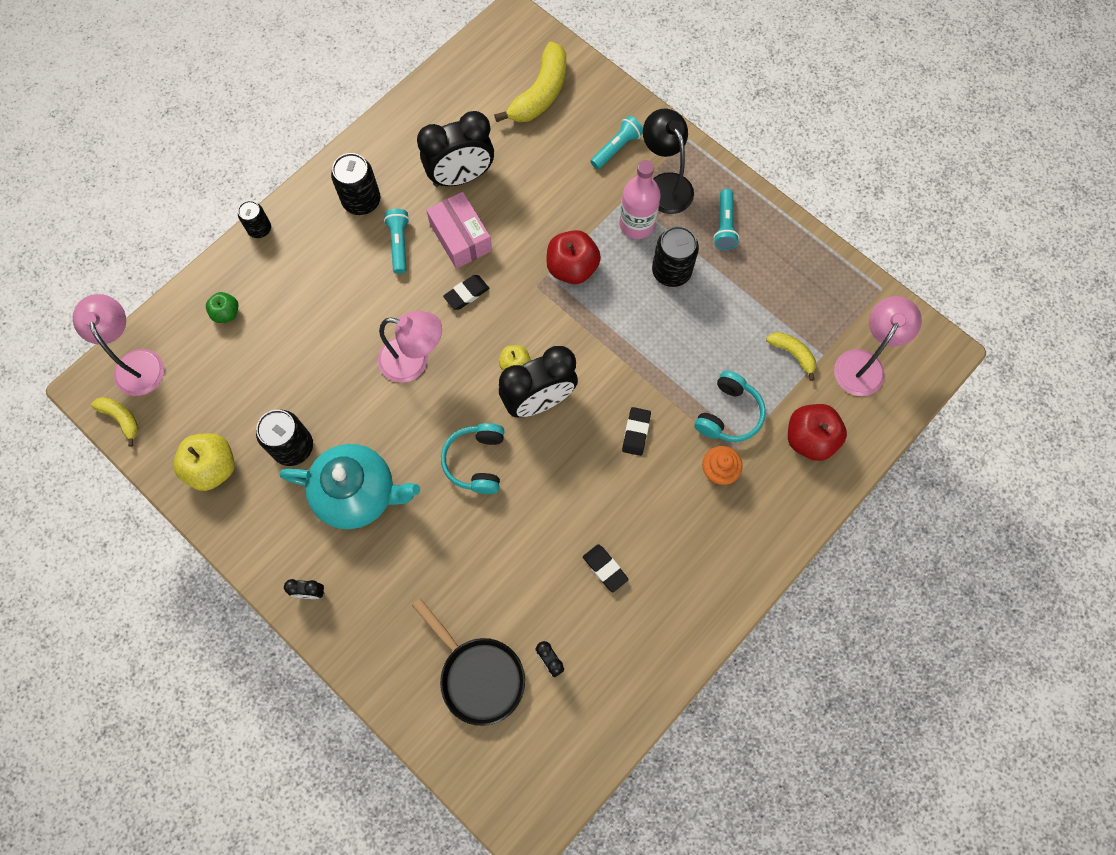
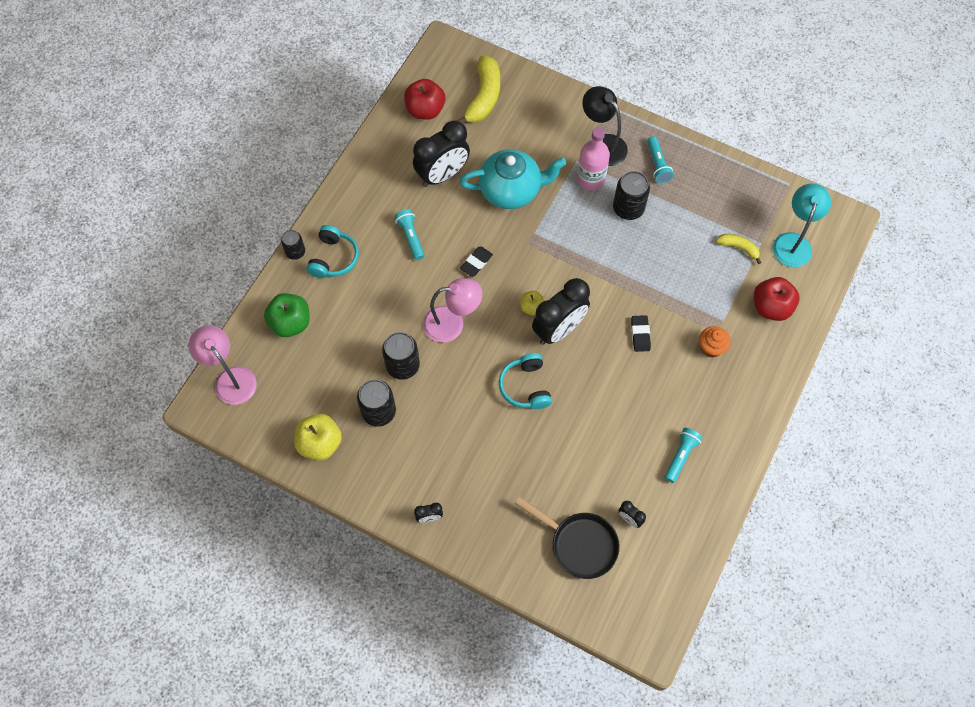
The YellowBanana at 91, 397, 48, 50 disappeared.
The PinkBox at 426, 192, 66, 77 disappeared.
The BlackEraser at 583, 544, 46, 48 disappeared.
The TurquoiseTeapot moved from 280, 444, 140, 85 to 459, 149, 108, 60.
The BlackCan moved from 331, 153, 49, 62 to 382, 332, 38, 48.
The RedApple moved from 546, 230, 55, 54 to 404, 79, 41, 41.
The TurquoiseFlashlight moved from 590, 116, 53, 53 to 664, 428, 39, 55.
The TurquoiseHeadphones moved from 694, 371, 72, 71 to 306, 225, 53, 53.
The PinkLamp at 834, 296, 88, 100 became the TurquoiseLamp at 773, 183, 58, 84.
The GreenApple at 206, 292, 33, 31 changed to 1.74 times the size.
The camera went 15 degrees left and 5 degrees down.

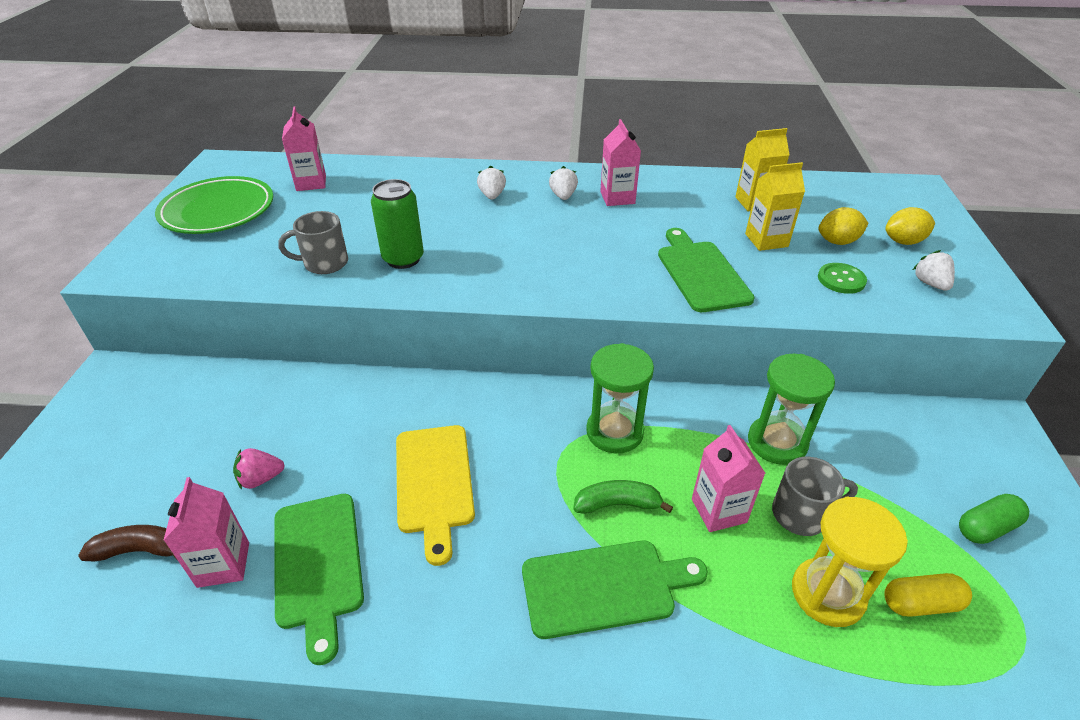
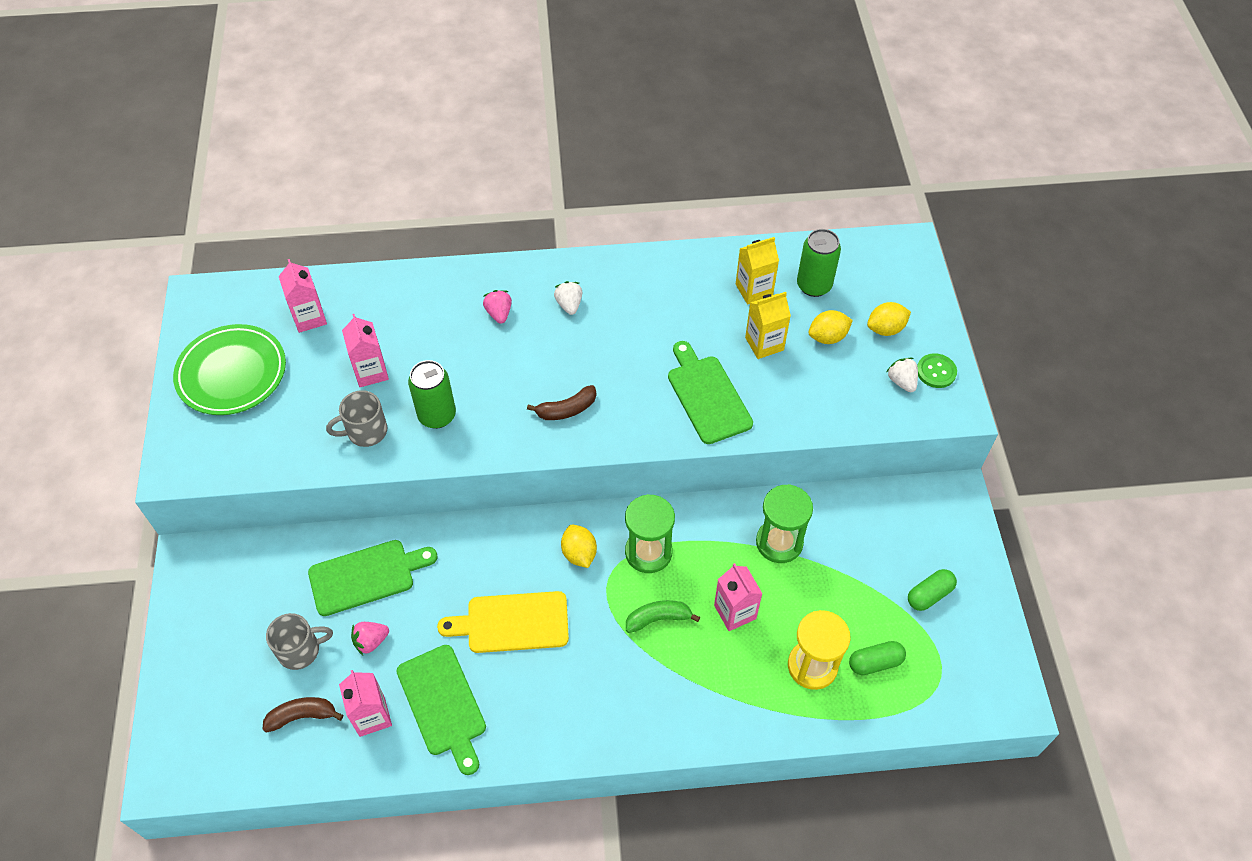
The BrownBanana at 527, 385, 69, 35 appeared.
The YellowLemon at 561, 525, 36, 43 appeared.
The GreenCan at 797, 229, 44, 68 appeared.
The GreenCuttingBoard moved from 522, 541, 186, 98 to 308, 540, 130, 76.
The PinkCarton moved from 600, 119, 41, 87 to 342, 314, 47, 73.
The GreyMug moved from 772, 457, 86, 79 to 266, 613, 67, 57.
The GreenButton moved from 818, 263, 49, 31 to 917, 353, 40, 35.
The WhiteStrawberry at 477, 166, 29, 34 became the PinkStrawberry at 483, 290, 29, 34.
The YellowCapsule at 884, 573, 88, 44 became the GreenCapsule at 849, 641, 57, 34.
The YellowCuttingBoard at 396, 425, 79, 141 turned 105 degrees clockwise.
The camera went 10 degrees left and 15 degrees up.

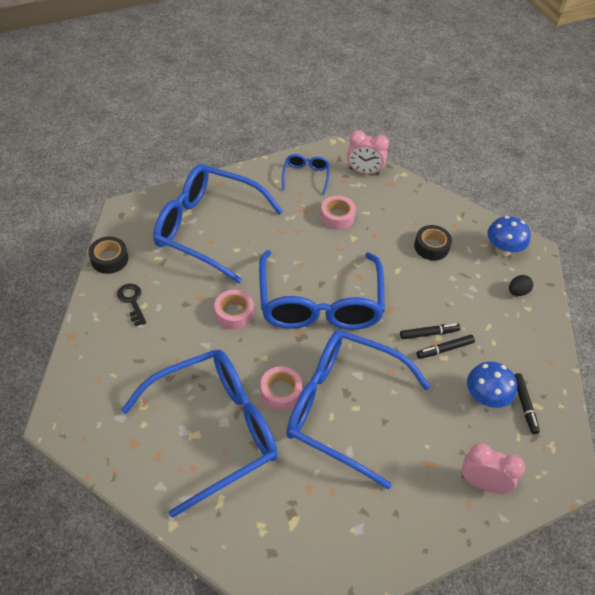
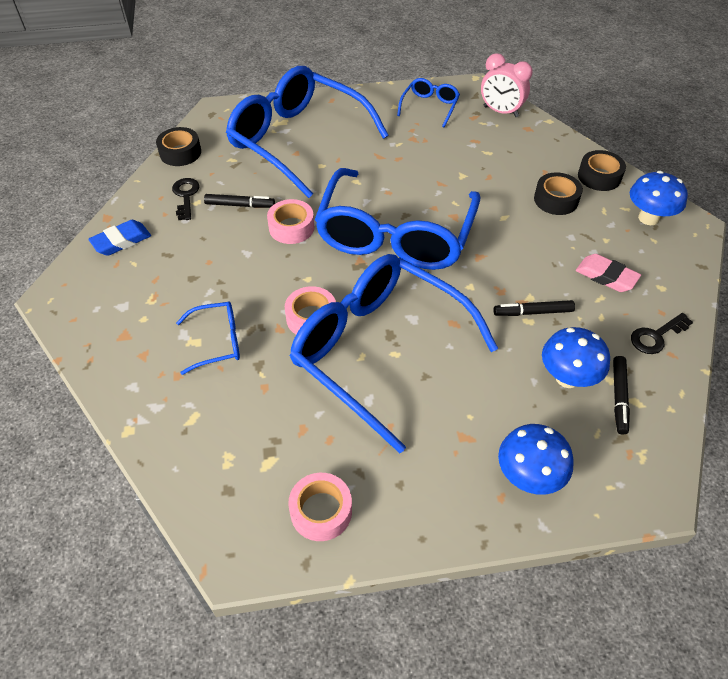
The BlackEgg at 509, 275, 24, 21 disappeared.
The BlueEraser at 88, 220, 63, 36 appeared.
The PinkEraser at 576, 254, 65, 38 appeared.
The BlackTape at 578, 150, 48, 41 appeared.
The BlackKey at 631, 313, 62, 41 appeared.
The PinkTape moved from 320, 196, 36, 34 to 288, 473, 64, 68.
The BlackMarker moved from 400, 323, 60, 16 to 204, 194, 71, 14.
The PinkClock at 462, 443, 63, 50 was replaced by the BlueMushroom at 498, 424, 76, 71.
The BlueGlasses at 121, 350, 157, 168 changed to 0.43 times the size.
The camera went 20 degrees right and 0 degrees up.

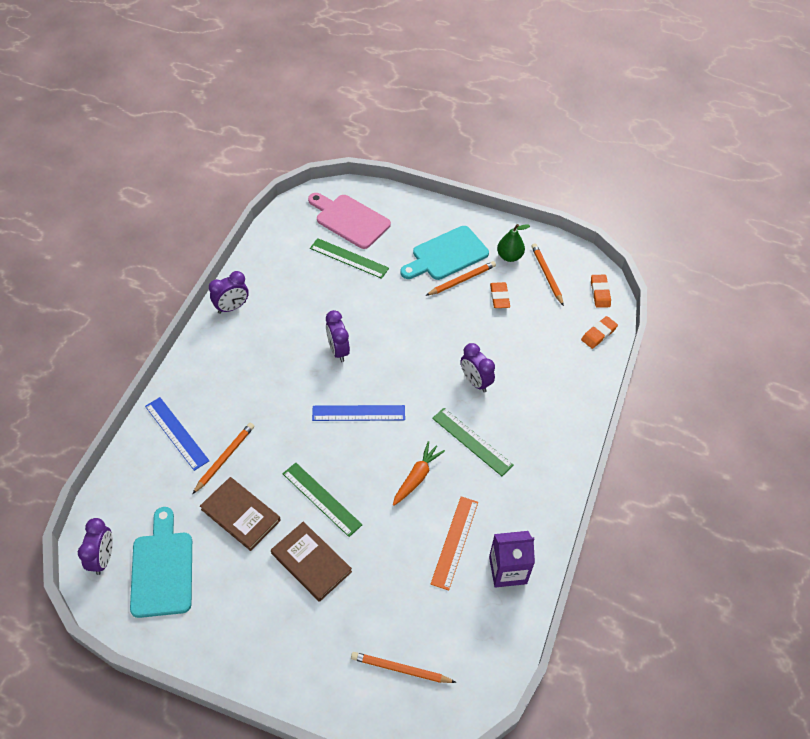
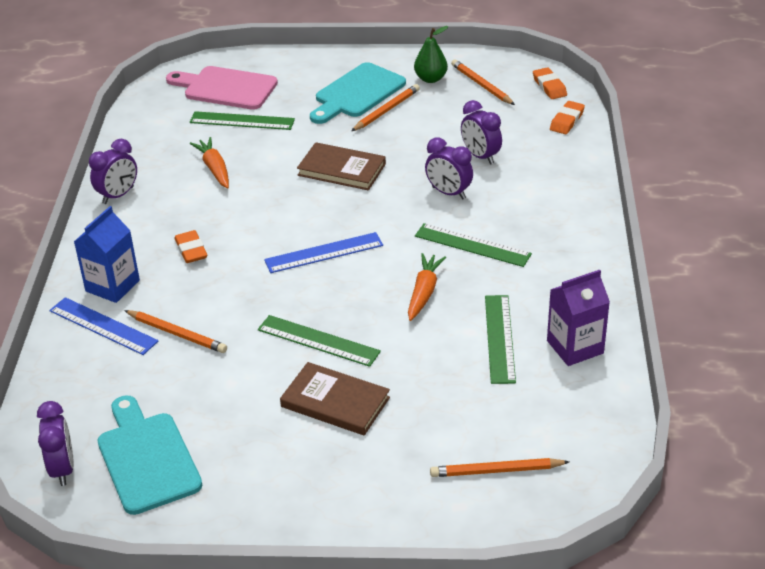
The BlueCarton at 74, 206, 66, 97 appeared.
The OrangeCarrot at 190, 137, 39, 52 appeared.
The BrownBook moved from 200, 477, 81, 74 to 297, 142, 89, 48.
The PurpleClock moved from 326, 310, 24, 52 to 461, 100, 41, 64.
The OrangeEraser moved from 490, 282, 20, 26 to 175, 230, 32, 33.
The OrangeRuler at 431, 496, 47, 95 became the GreenRuler at 485, 295, 31, 89.
The OrangePencil at 192, 423, 62, 71 turned 105 degrees clockwise.
The camera went 15 degrees left and 15 degrees down.

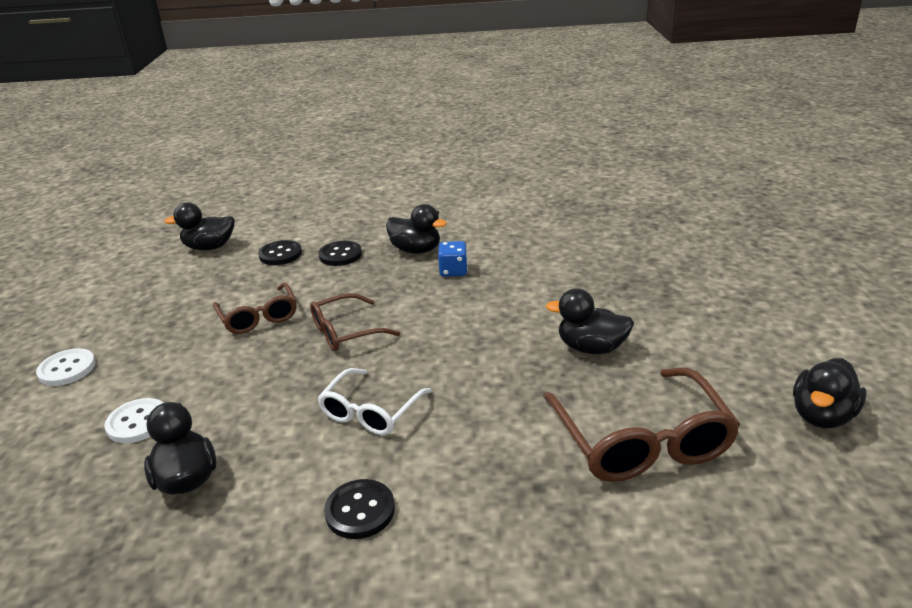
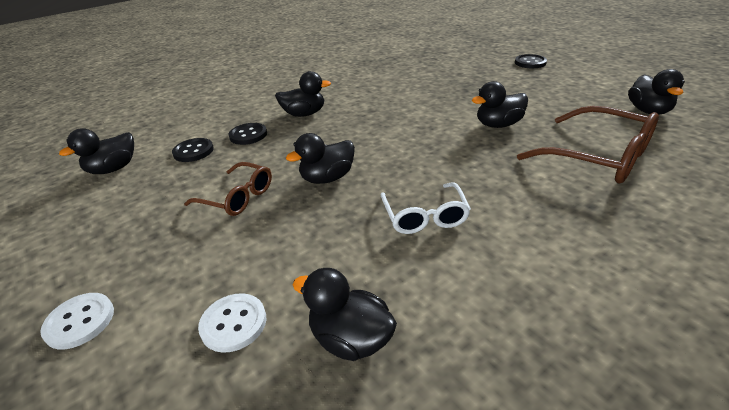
The BlueDice at 438, 241, 30, 36 disappeared.
The BlackButton moved from 324, 479, 71, 60 to 515, 54, 32, 14.
The BrownGlasses at 310, 293, 90, 58 was replaced by the BlackDuck at 286, 133, 69, 51.
The camera went 35 degrees left and 5 degrees up.

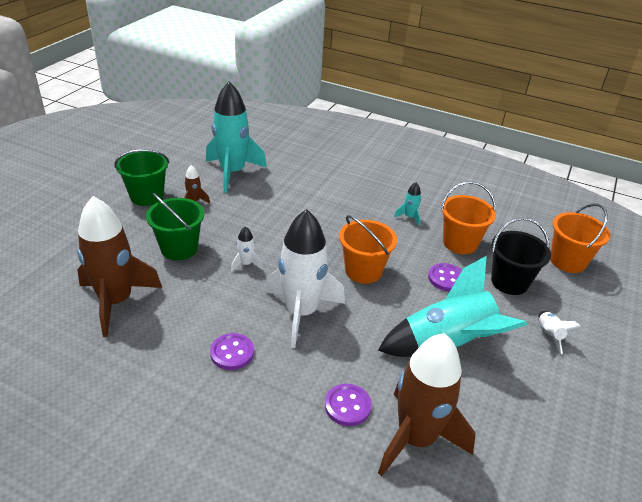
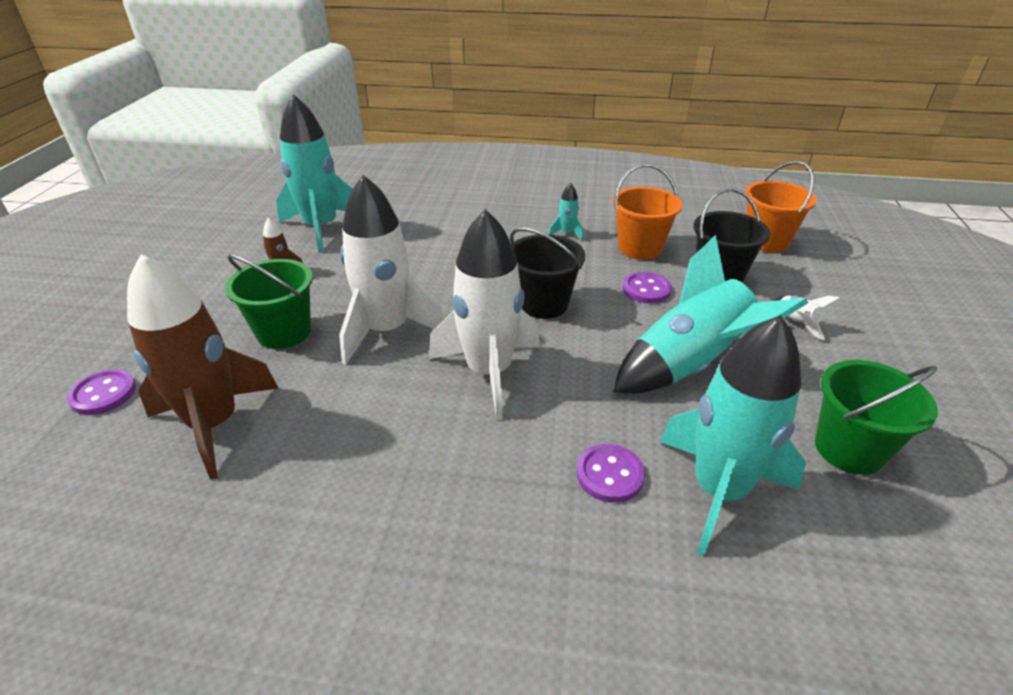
The GreenBucket moved from 114, 149, 56, 57 to 815, 360, 123, 115.
The PurpleButton moved from 210, 333, 44, 37 to 67, 369, 69, 46.
The OrangeBucket at 339, 215, 58, 69 became the BlackBucket at 510, 228, 75, 91.
The BrownRocket at 378, 333, 98, 143 became the TurquoiseRocket at 660, 315, 146, 242.
The WhiteRocket at 231, 226, 32, 45 changed to 2.44 times the size.
The camera went 15 degrees left and 0 degrees up.

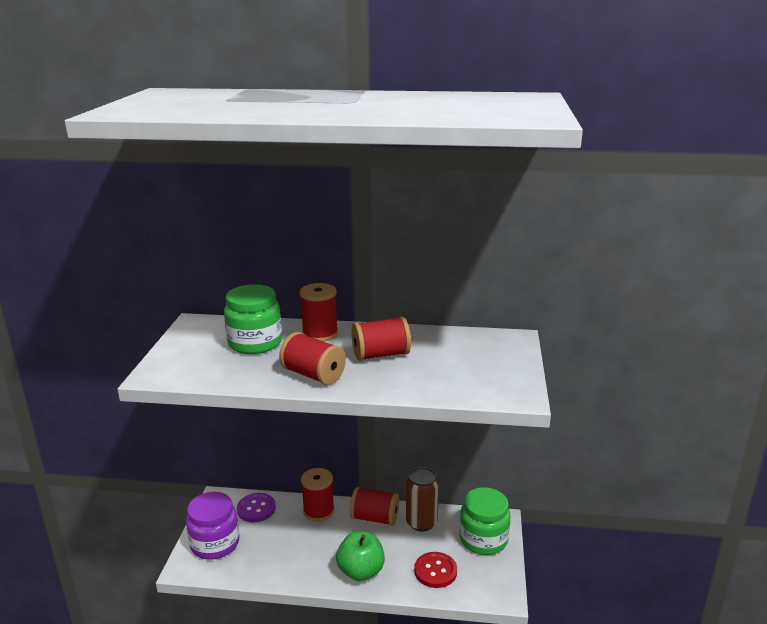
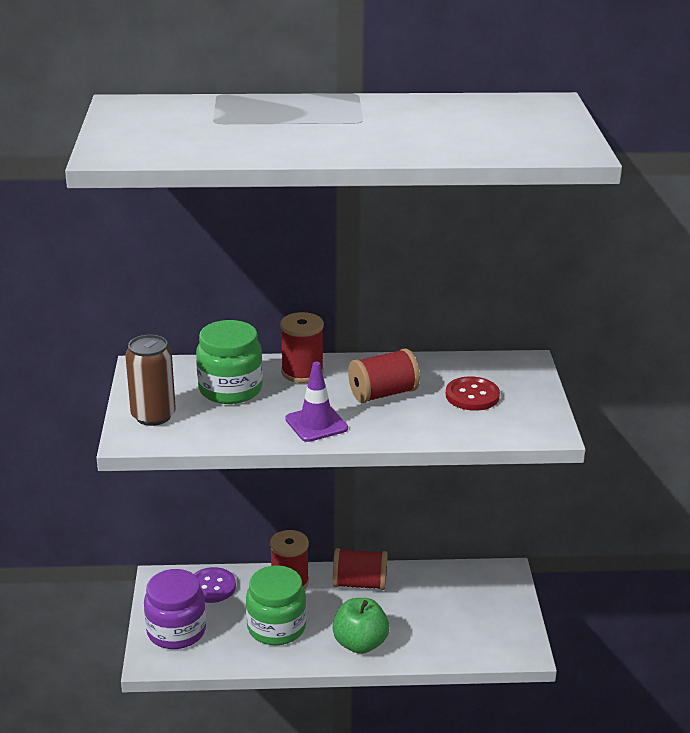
The BrownCan moved from 406, 467, 33, 65 to 125, 335, 51, 91.
The RedButton moved from 414, 552, 43, 36 to 446, 376, 54, 35.
The GreenJar moved from 459, 487, 52, 68 to 246, 565, 61, 80.
The RedSpool at 279, 332, 67, 53 was replaced by the PurpleTrafficCone at 285, 362, 63, 80.
The camera went 10 degrees left and 5 degrees up.

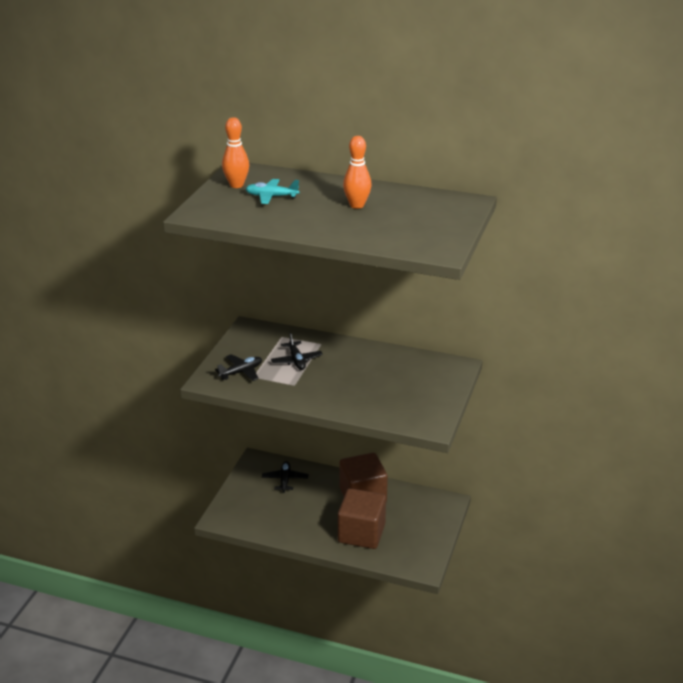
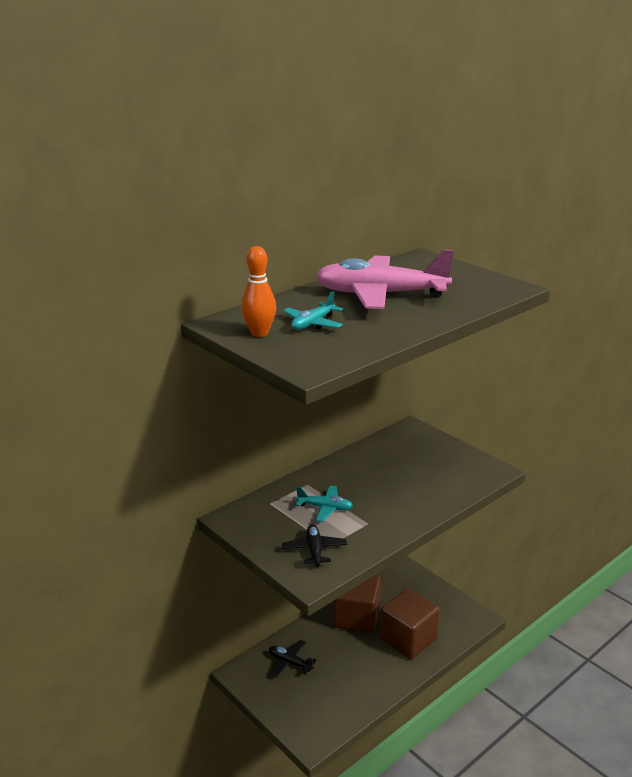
The OrangeBowlingPin at 343, 136, 29, 73 was replaced by the PinkPlane at 316, 249, 138, 60.
The BlackPlane at 271, 333, 52, 37 became the TurquoisePlane at 296, 486, 57, 36.
The camera went 60 degrees left and 5 degrees down.

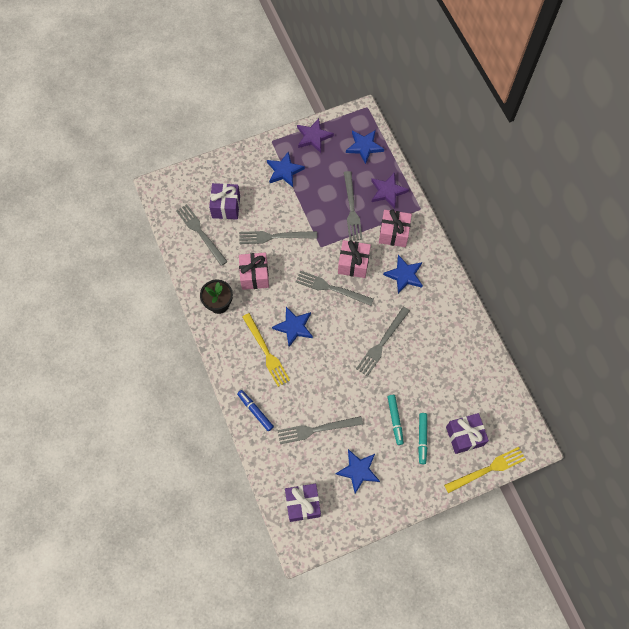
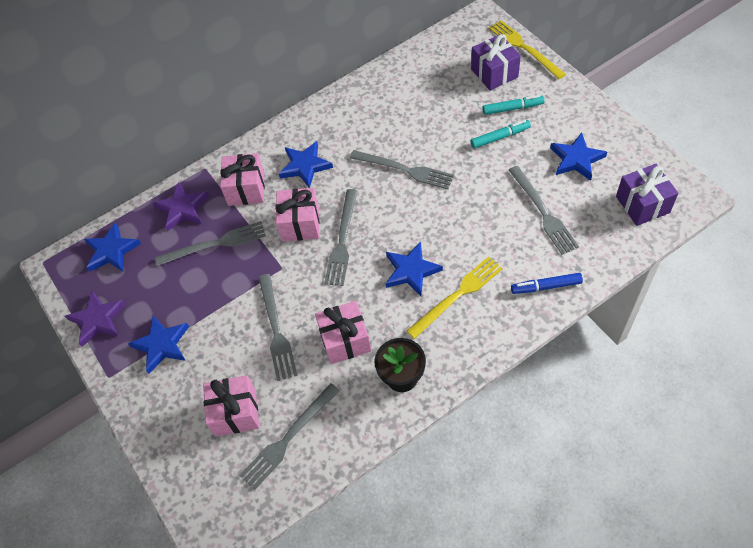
The PurpleGift at 209, 183, 31, 37 became the PinkGift at 203, 375, 56, 61.
The BlueMarker at 237, 390, 37, 41 turned 45 degrees clockwise.
The camera went 95 degrees left and 10 degrees down.

